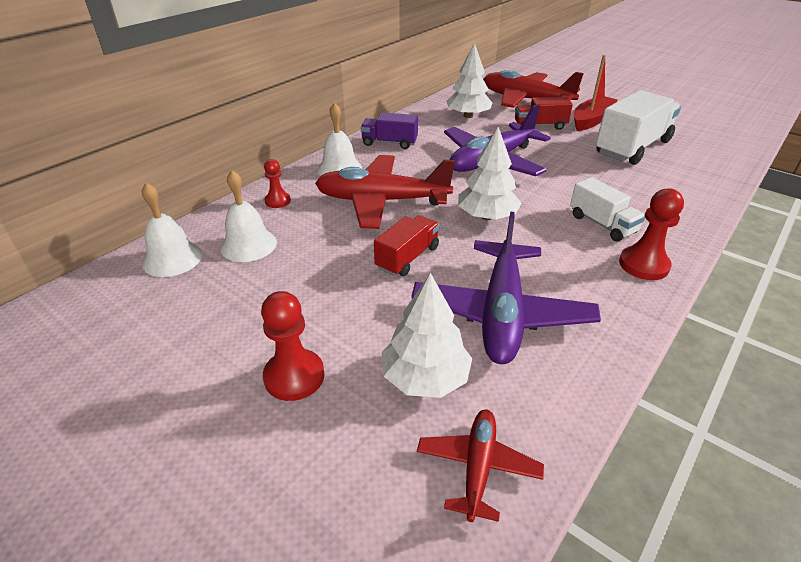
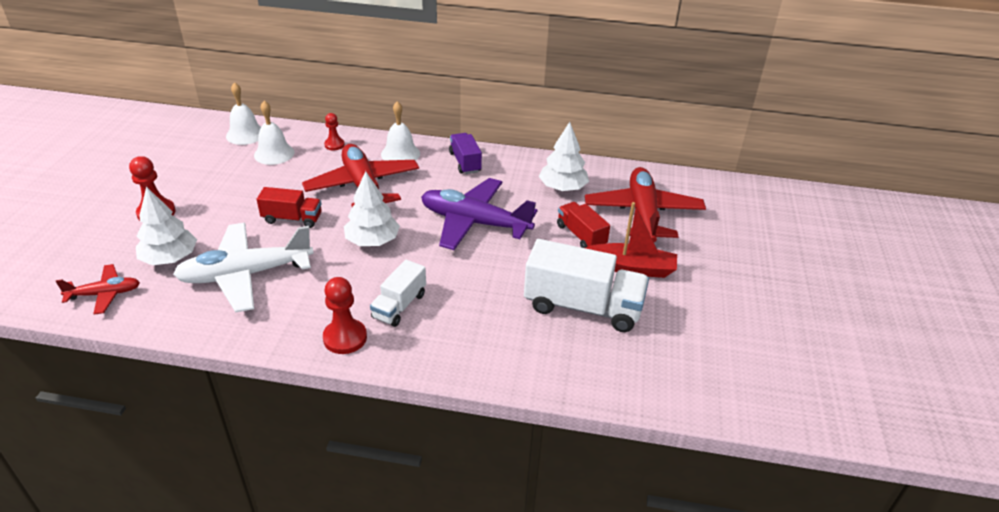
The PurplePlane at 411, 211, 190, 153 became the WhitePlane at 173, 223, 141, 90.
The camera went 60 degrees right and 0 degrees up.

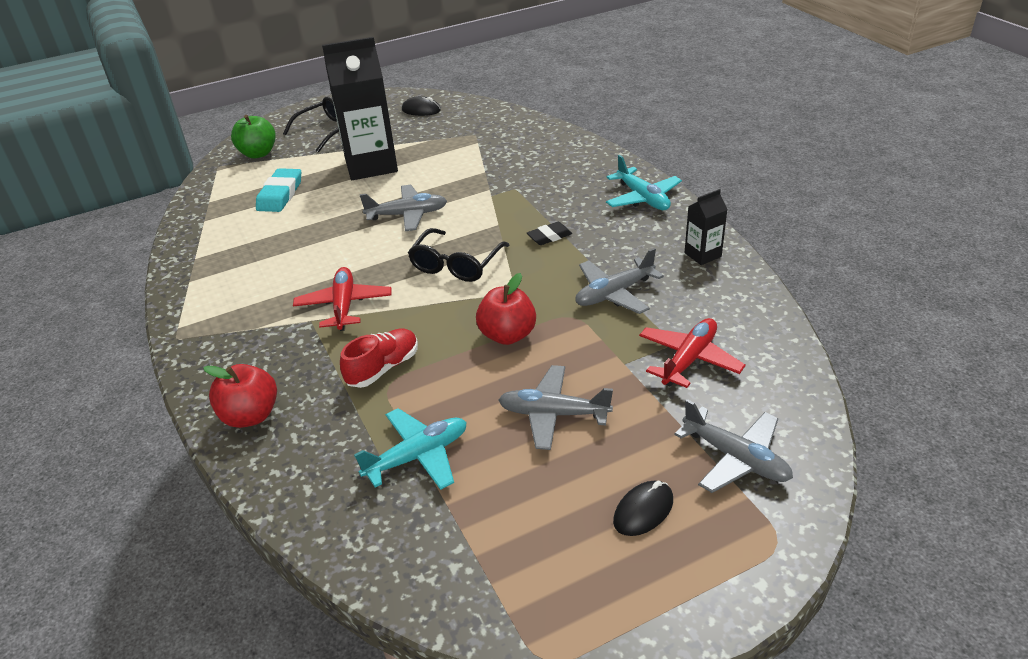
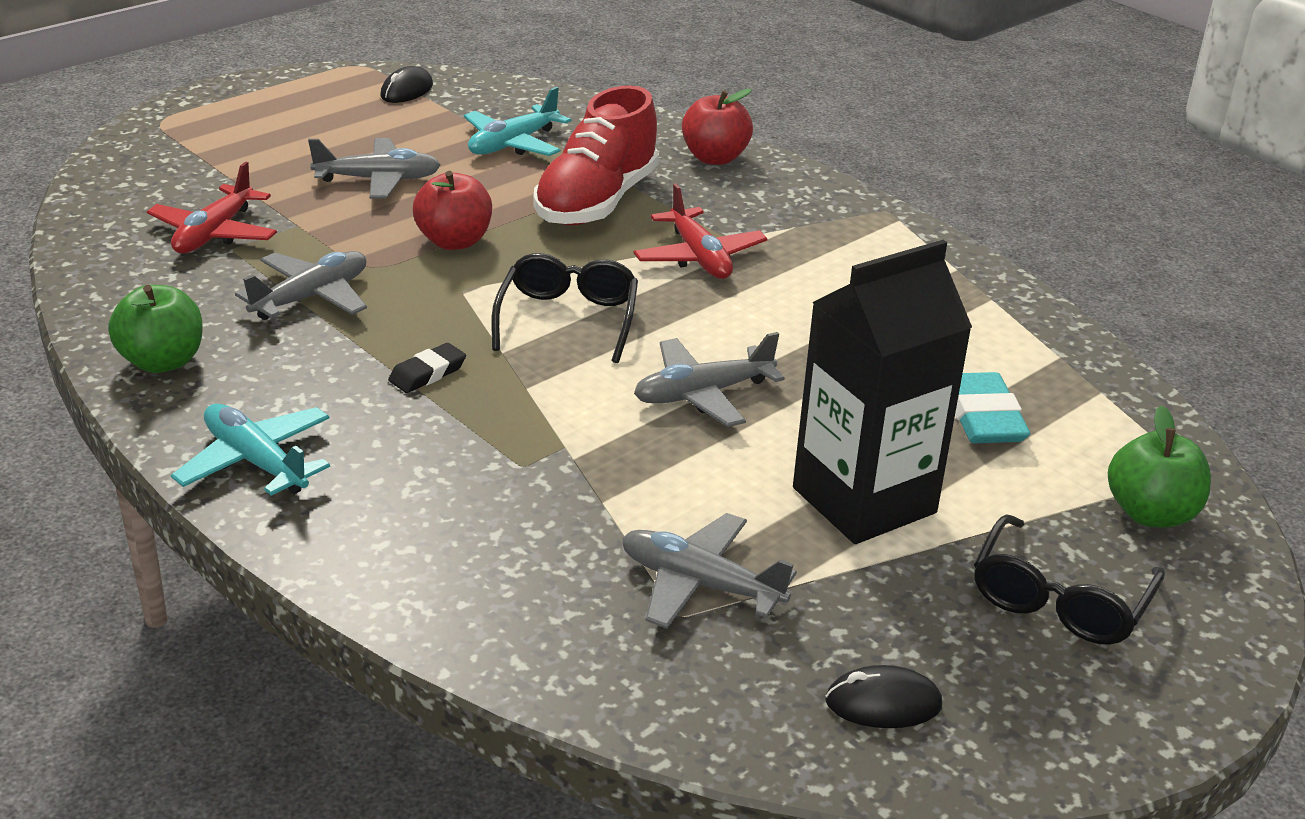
The BlackMouse moved from 613, 481, 60, 55 to 380, 66, 53, 37.
The GreyPlane moved from 674, 399, 119, 94 to 622, 513, 175, 116.
The BlackCarton at 684, 189, 44, 76 was replaced by the GreenApple at 108, 285, 95, 88.
The RedShoe at 340, 329, 78, 59 changed to 1.72 times the size.
The camera went 160 degrees right and 5 degrees down.

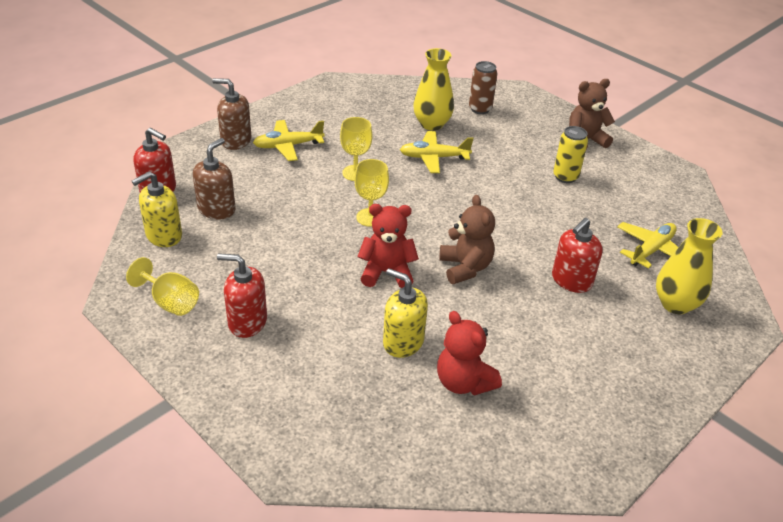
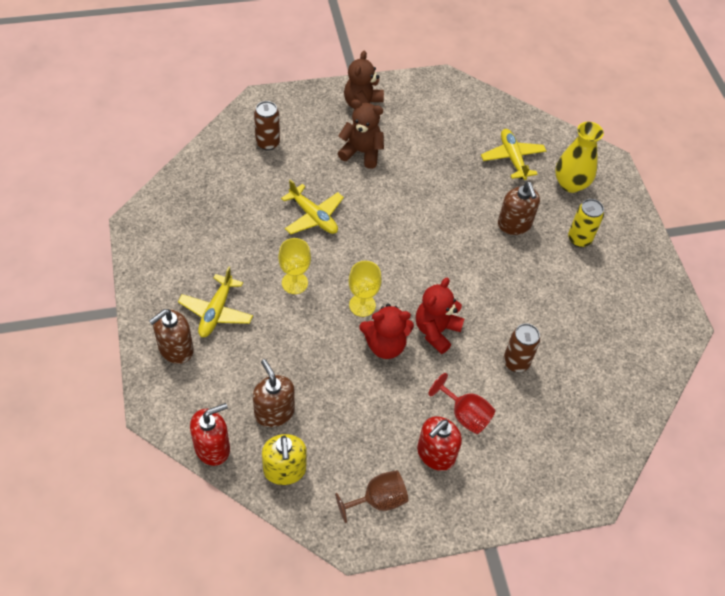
The YellowVase at 413, 48, 41, 83 disappeared.
The RedGoblet at 428, 373, 68, 61 appeared.
The RedTeddyBear moved from 437, 311, 65, 85 to 359, 304, 55, 55.
The BrownTeddyBear moved from 439, 195, 56, 89 to 338, 99, 46, 70.
The YellowCan moved from 553, 126, 35, 57 to 568, 199, 36, 48.
The YellowSoapDispenser at 383, 268, 45, 90 was replaced by the BrownCan at 503, 323, 37, 49.
The YellowGoblet at 126, 257, 73, 59 became the BrownGoblet at 335, 470, 73, 53.
The RedSoapDispenser at 552, 218, 51, 75 became the BrownSoapDispenser at 498, 182, 42, 53.
The YellowPlane at 400, 131, 74, 42 turned 75 degrees counterclockwise.
The camera went 60 degrees left and 15 degrees up.

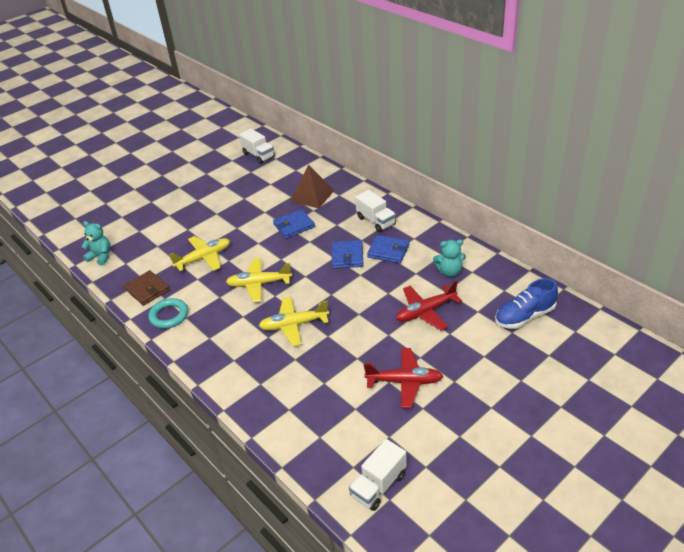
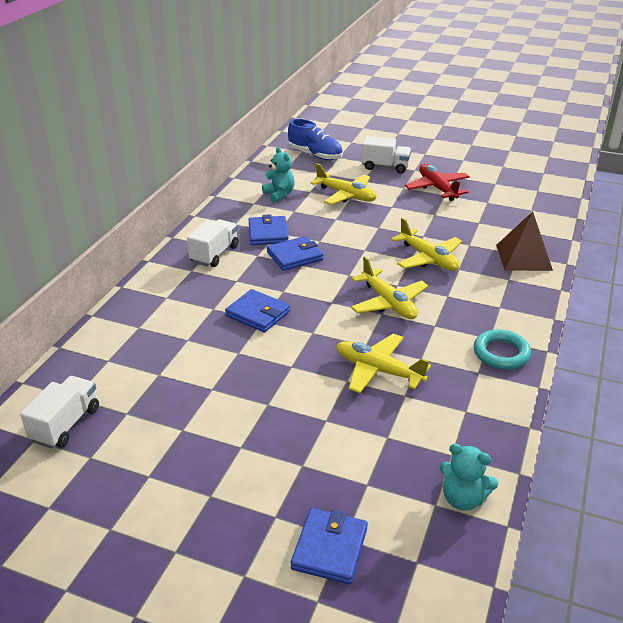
The BrownWallet at 124, 270, 46, 36 disappeared.
The BlueWallet at 291, 508, 77, 76 appeared.
The BrownPyramid moved from 290, 165, 44, 44 to 496, 212, 57, 59.
The WhiteTruck moved from 349, 439, 58, 72 to 361, 136, 51, 37.
The RedPlane at 396, 281, 66, 49 became the YellowPlane at 310, 163, 67, 42.
The TurquoiseTeddyBear at 81, 221, 30, 44 turned 60 degrees counterclockwise.
The camera went 120 degrees left and 5 degrees down.

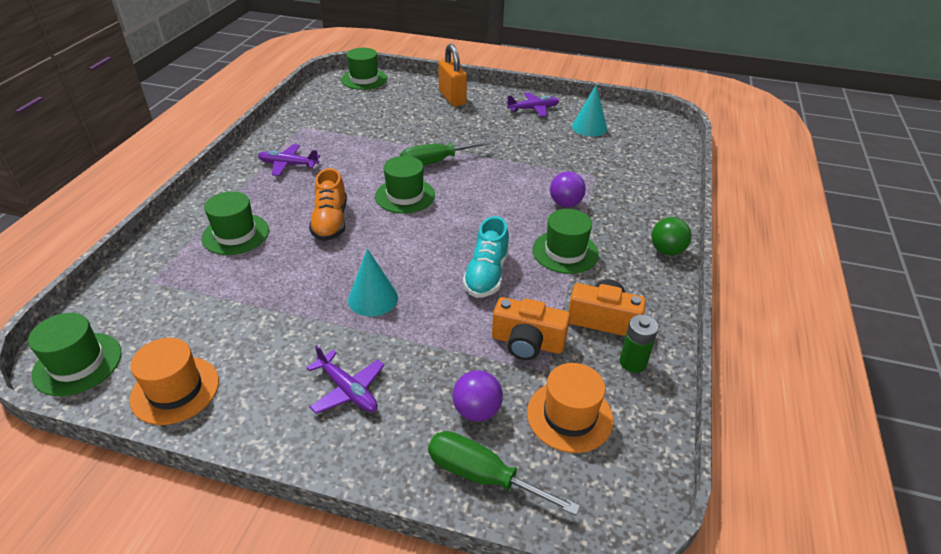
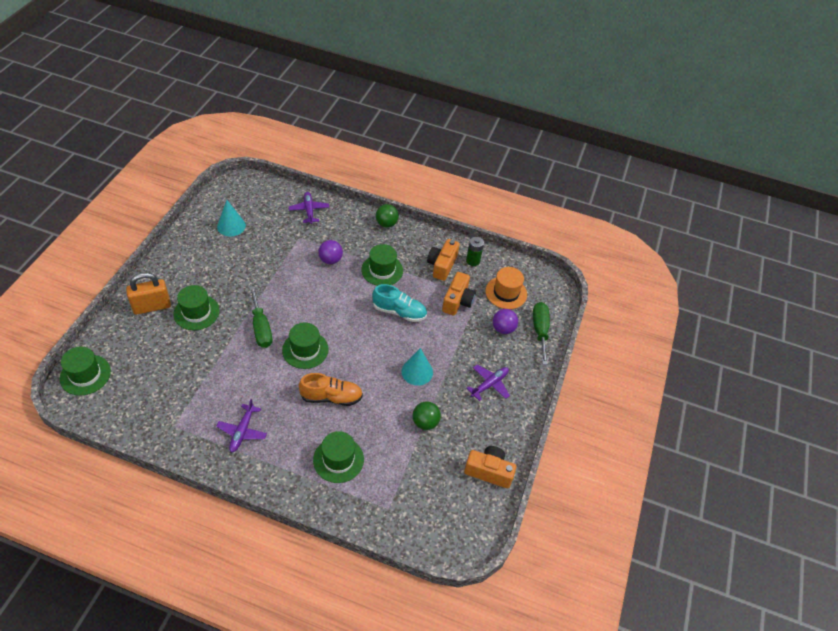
The GreenBall at 413, 401, 28, 29 appeared.
The GreenHat moved from 28, 313, 93, 83 to 173, 285, 47, 45.
The PurplePlane moved from 506, 92, 53, 25 to 289, 192, 41, 32.
The OrangeHat at 130, 338, 89, 87 was replaced by the OrangeCamera at 464, 446, 52, 42.
The GreenScrewdriver at 428, 431, 152, 84 turned 150 degrees clockwise.
The camera went 90 degrees left and 10 degrees up.

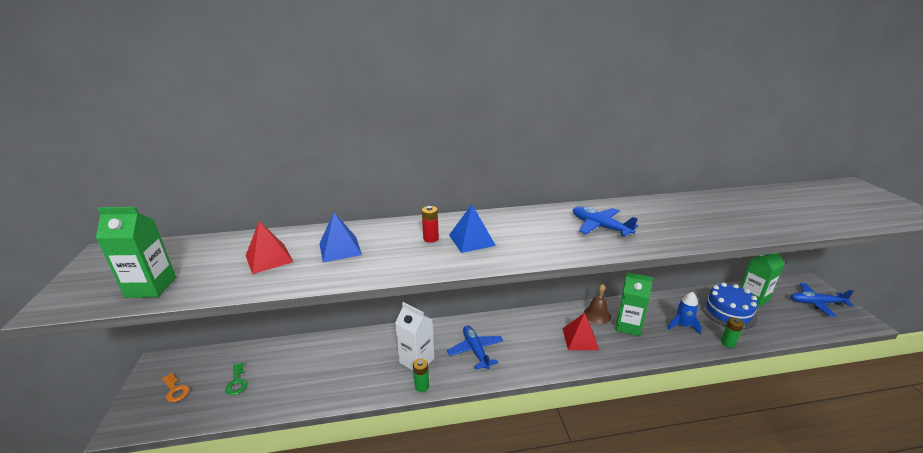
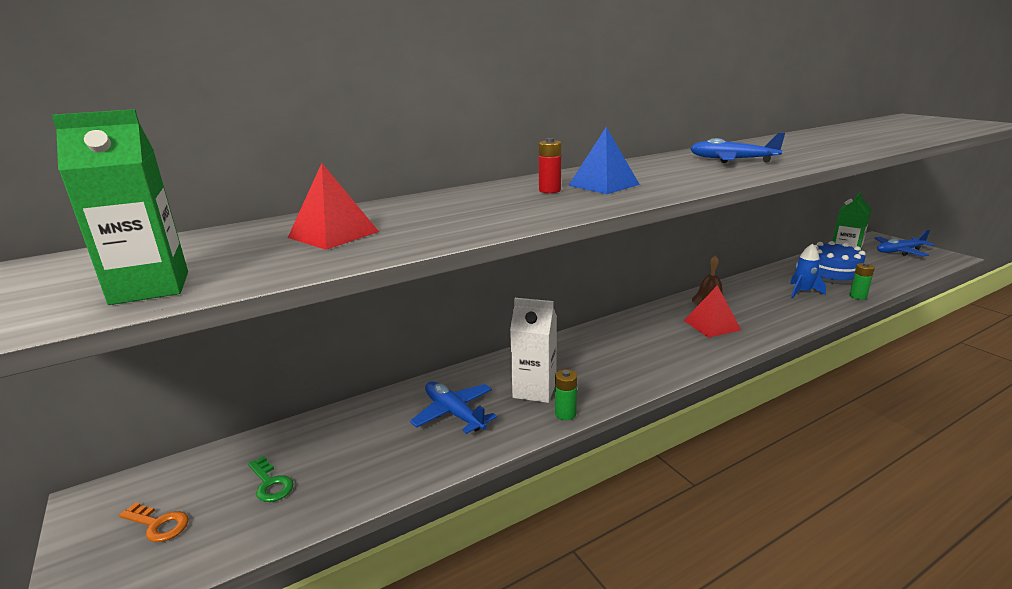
The BluePyramid at 319, 212, 43, 51 disappeared.
The GreenCarton at 616, 272, 37, 64 disappeared.
The BluePlane moved from 447, 325, 57, 45 to 410, 381, 87, 53.
The camera went 20 degrees left and 5 degrees down.

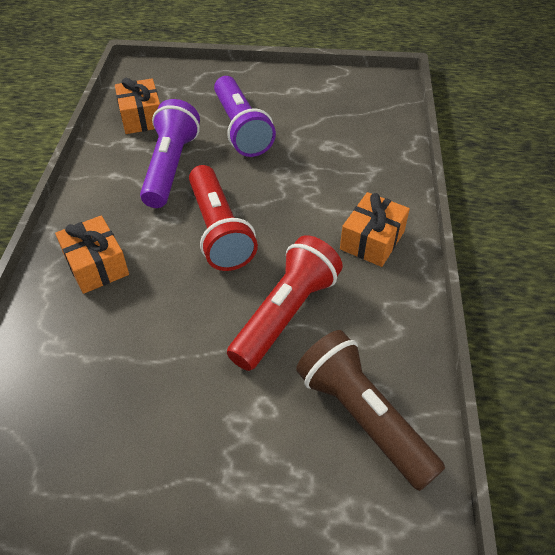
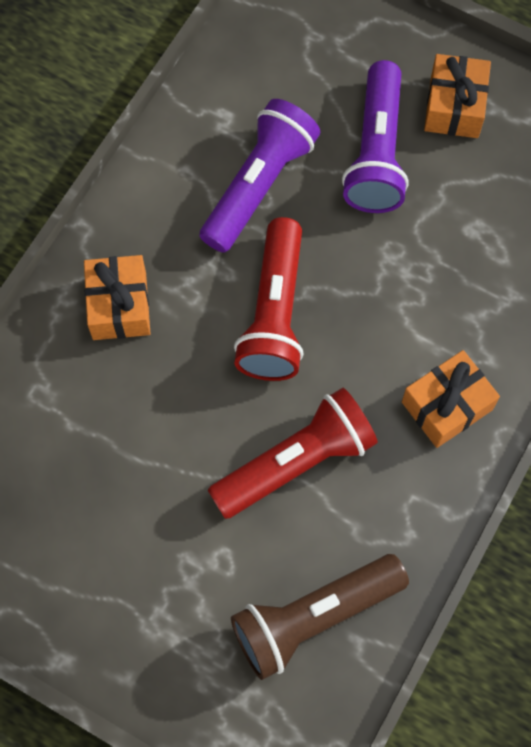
The OrangeGift moved from 115, 78, 45, 56 to 424, 54, 67, 84.
The BrownFlashlight at 296, 330, 149, 161 turned 105 degrees counterclockwise.
The camera went 25 degrees right and 20 degrees up.

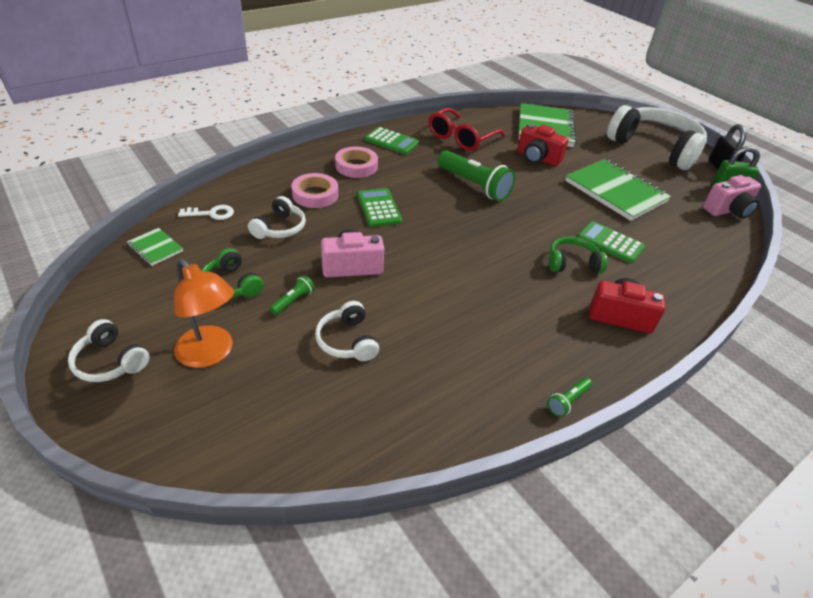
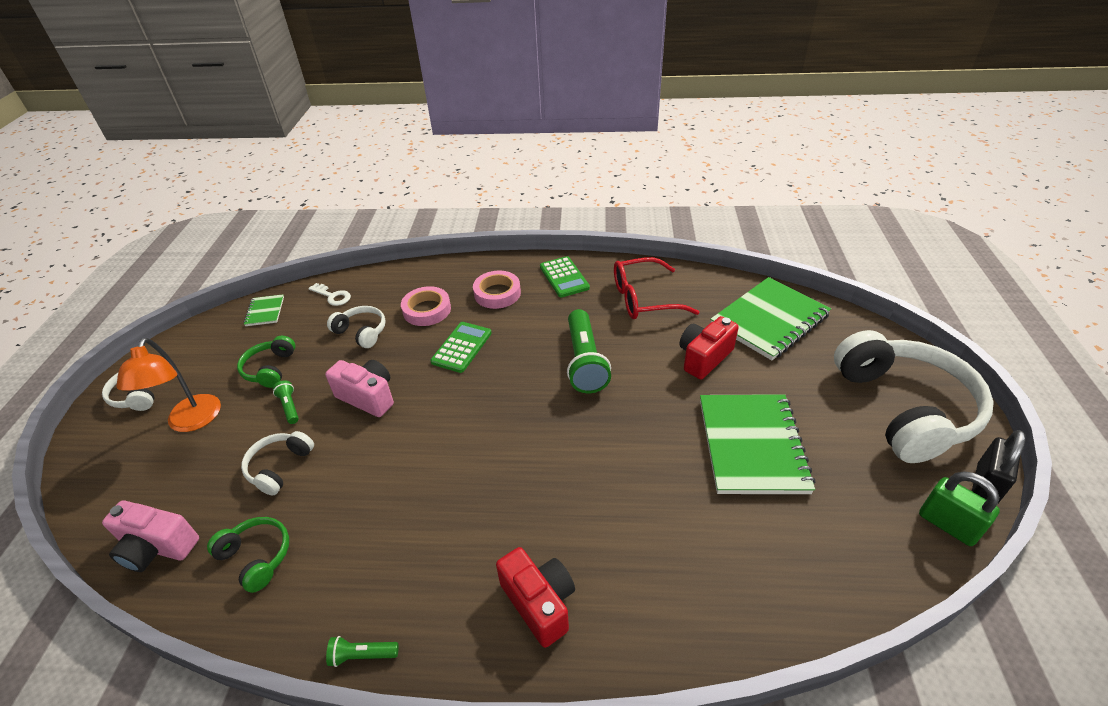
The GreenCalculator at 578, 221, 67, 42 disappeared.
The GreenHeadphones moved from 549, 237, 59, 36 to 207, 517, 82, 76.
The PinkCamera moved from 703, 175, 58, 44 to 102, 500, 97, 72.
The WhiteHeadphones at 248, 196, 58, 43 turned 120 degrees counterclockwise.
The GreenFlashlight at 269, 275, 46, 40 turned 105 degrees counterclockwise.
The RedCamera at 517, 124, 52, 42 turned 60 degrees clockwise.
The camera went 45 degrees right and 0 degrees up.

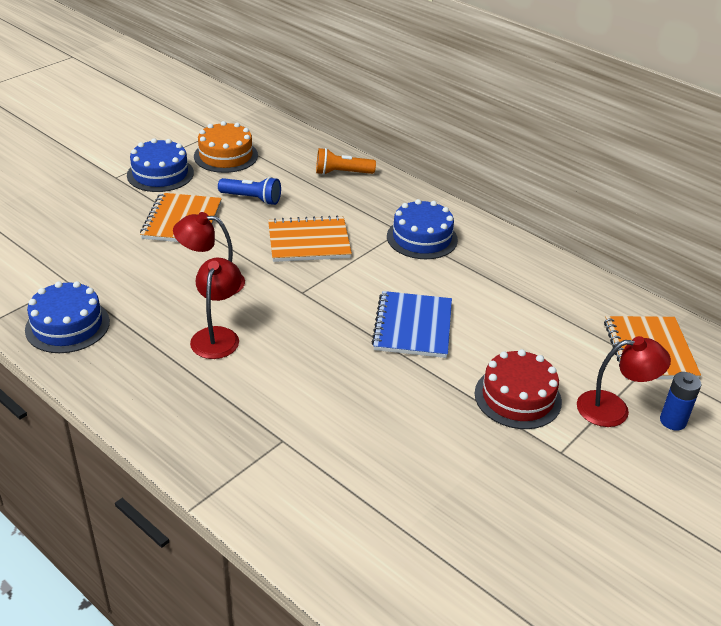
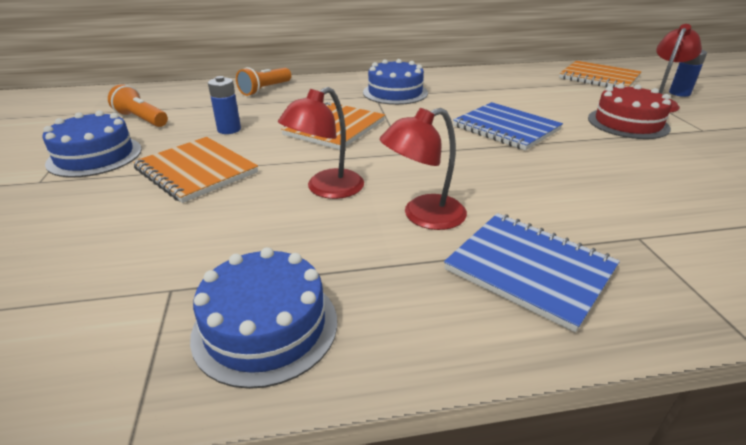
The BlueNotebook at 444, 213, 176, 120 appeared.
The OrangeCake at 194, 121, 64, 52 was replaced by the OrangeFlashlight at 108, 84, 60, 43.
The BlueFlashlight at 218, 177, 63, 28 was replaced by the BlueBattery at 208, 76, 33, 58.
The RedLamp at 190, 258, 52, 101 turned 75 degrees counterclockwise.
The camera went 50 degrees left and 5 degrees down.

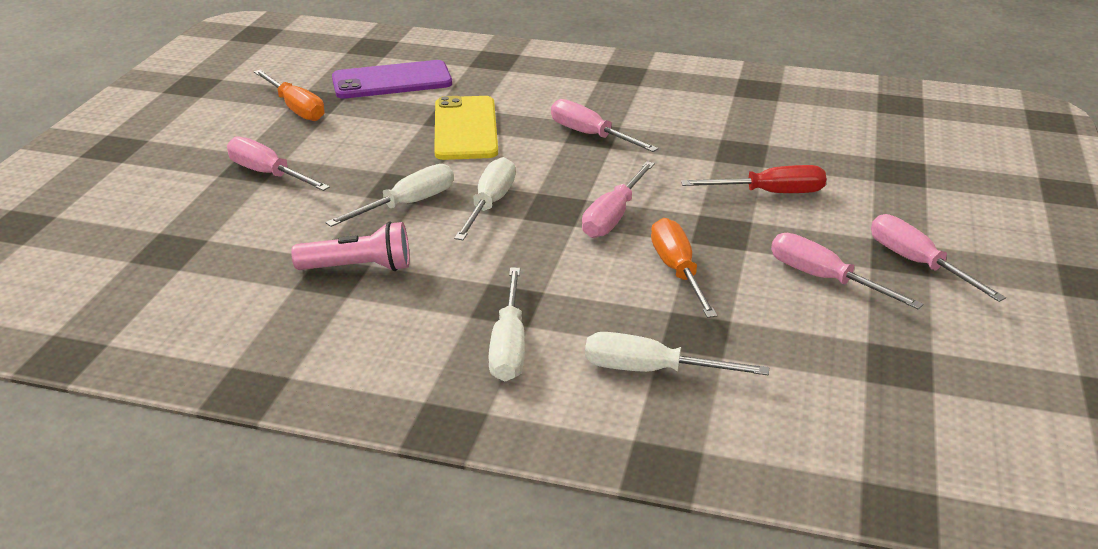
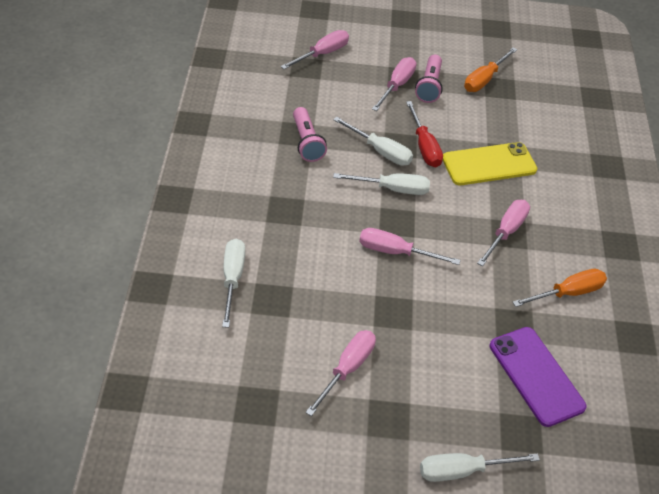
The PinkFlashlight at 415, 55, 28, 48 appeared.
The PurplePhone moved from 332, 60, 120, 39 to 490, 327, 97, 100.
The WhiteScrewdriver moved from 488, 268, 37, 113 to 420, 453, 120, 29.
The OrangeScrewdriver moved from 651, 218, 67, 100 to 513, 269, 94, 38.
The RedScrewdriver moved from 681, 165, 145, 28 to 406, 101, 37, 66.
The PinkScrewdriver moved from 871, 214, 135, 88 to 281, 30, 68, 39.
The camera went 75 degrees right and 15 degrees up.

